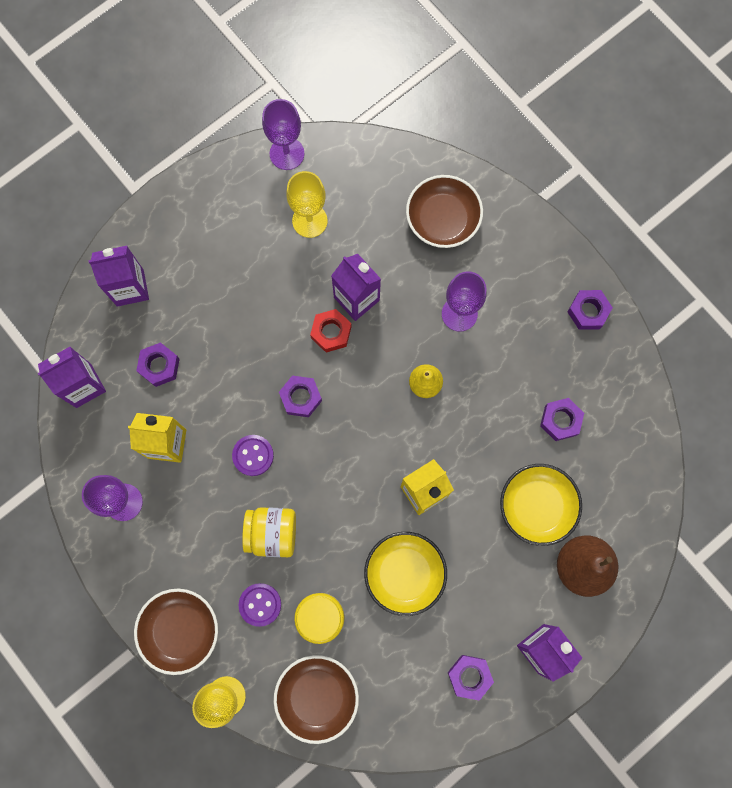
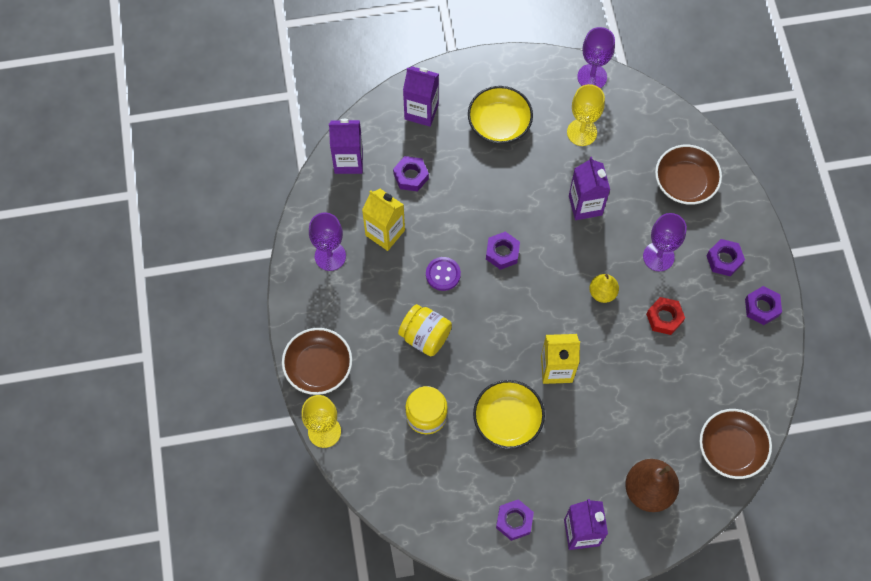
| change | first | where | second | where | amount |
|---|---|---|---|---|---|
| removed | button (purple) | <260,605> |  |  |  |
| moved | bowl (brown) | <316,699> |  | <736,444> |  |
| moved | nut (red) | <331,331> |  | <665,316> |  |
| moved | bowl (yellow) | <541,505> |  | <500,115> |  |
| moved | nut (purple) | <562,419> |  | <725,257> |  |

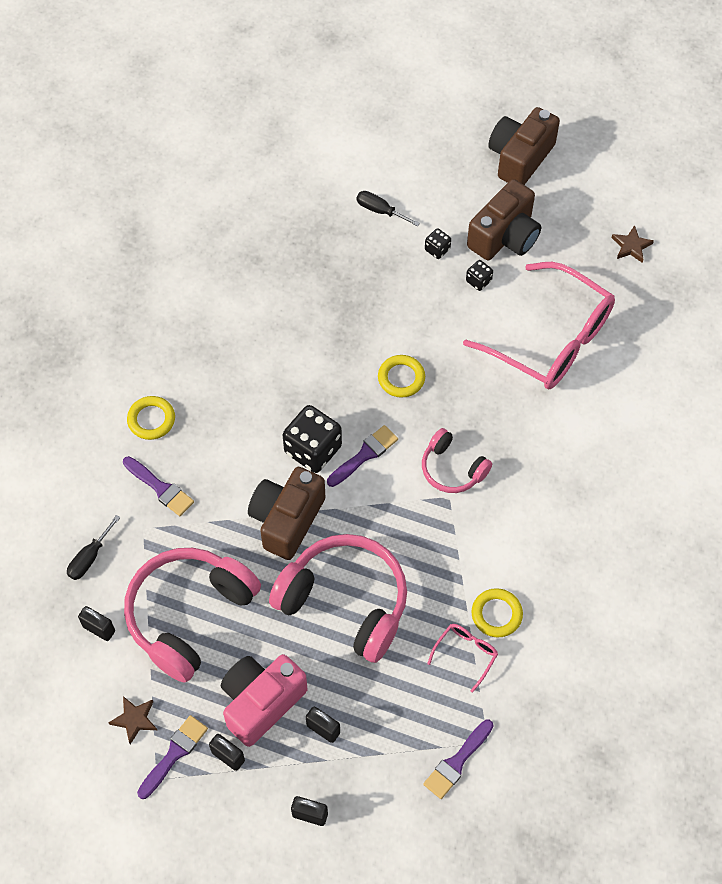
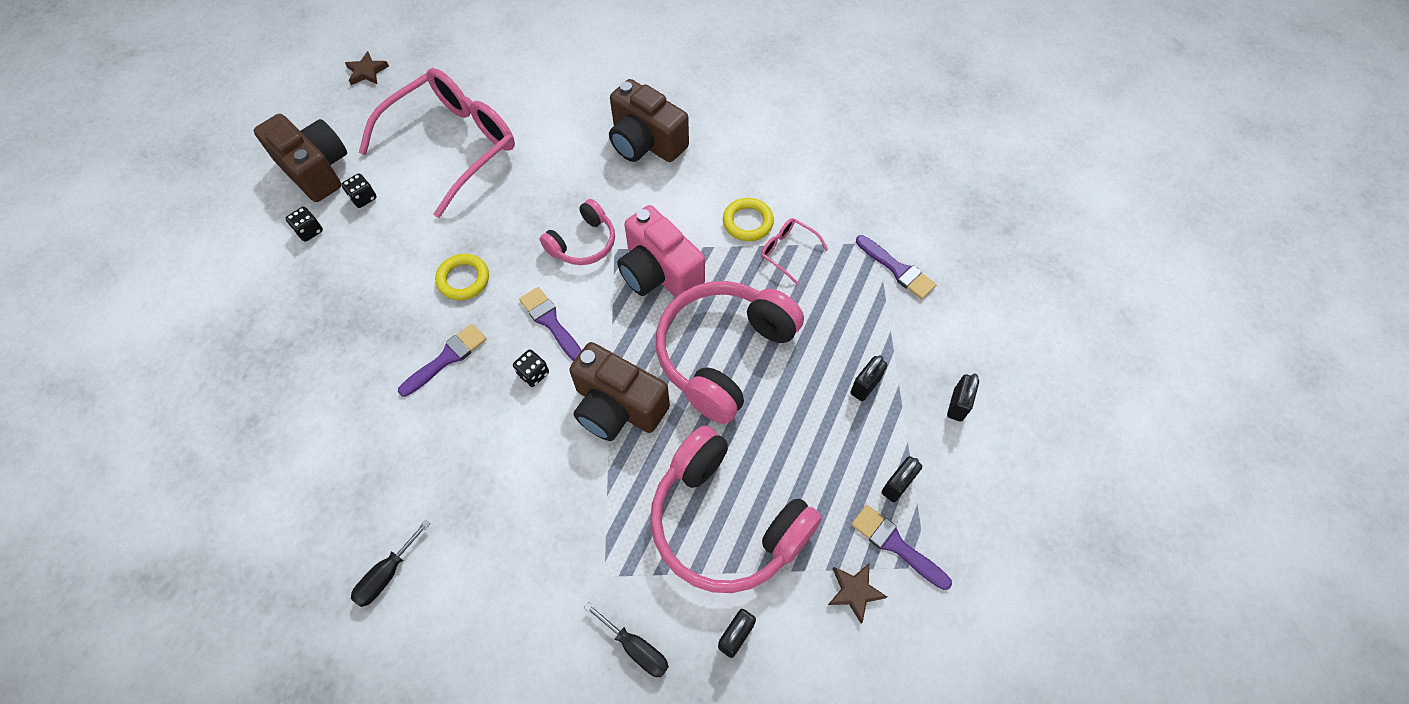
| change | first | where | second | where | amount |
|---|---|---|---|---|---|
| removed | ring (yellow) | <151,418> |  |  |  |
| moved | brush (purple) | <158,486> |  | <442,360> |  |
| moved | camera (pink) | <264,700> |  | <661,251> |  |
| moved | screwdriver (black) | <388,208> |  | <390,563> |  |
| moved | camera (brown) | <524,146> |  | <649,120> |  |
| resized | dice (black) | <312,439> |  | <531,368> | x0.48 |

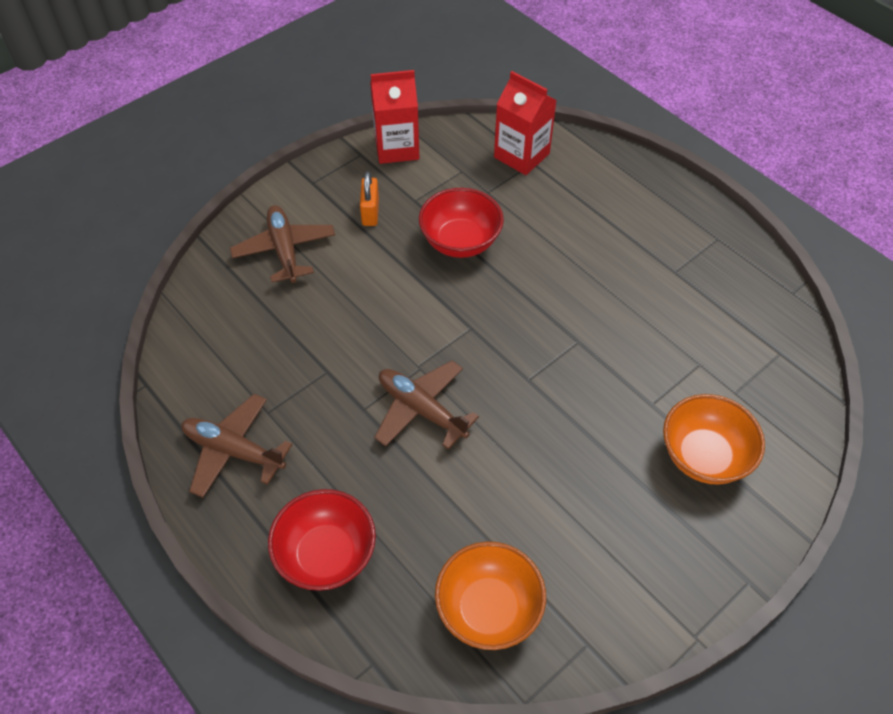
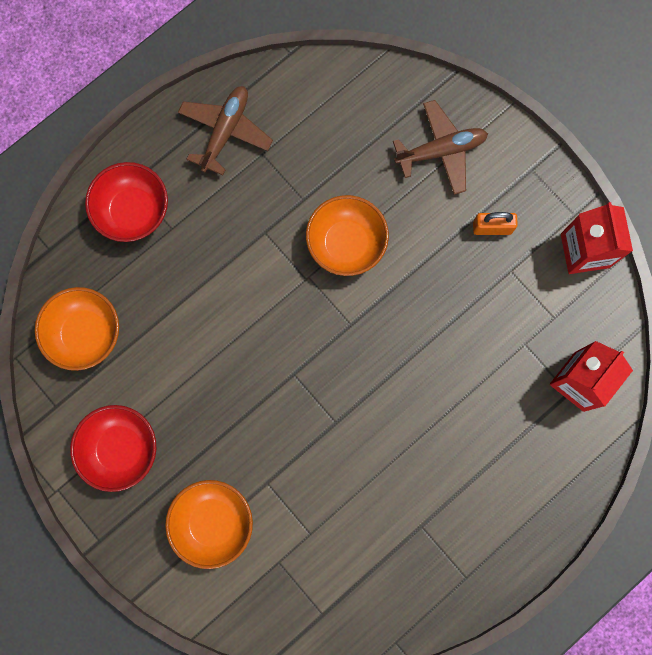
| change | first | where | second | where | amount |
|---|---|---|---|---|---|
| removed | plane (brown) | <426,405> |  |  |  |
| added |  |  | bowl (orange) | <347,235> |  |
| moved | bowl (red) | <461,223> |  | <113,448> |  |

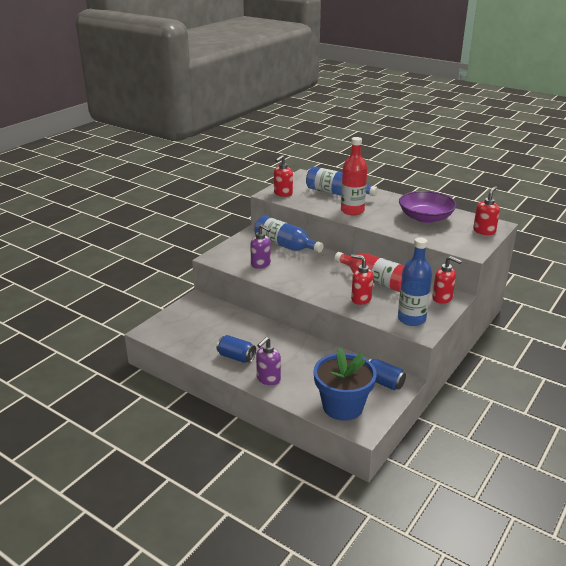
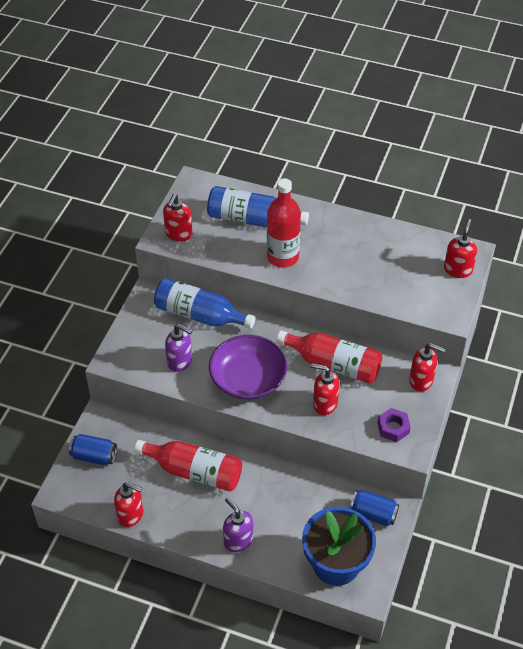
| change | first | where | second | where | amount |
|---|---|---|---|---|---|
| added |  |  | soap dispenser (red) | <128,504> |  |
| added |  |  | bottle (red) | <188,466> |  |
| moved | can (blue) | <236,349> |  | <93,449> |  |
| moved | bowl (purple) | <428,207> |  | <248,367> |  |
| replaced | bottle (blue) | <415,281> | nut (purple) | <394,425> |  |
| turned | soap dispenser (purple) | <268,361> |  | <238,525> | 120 degrees clockwise |

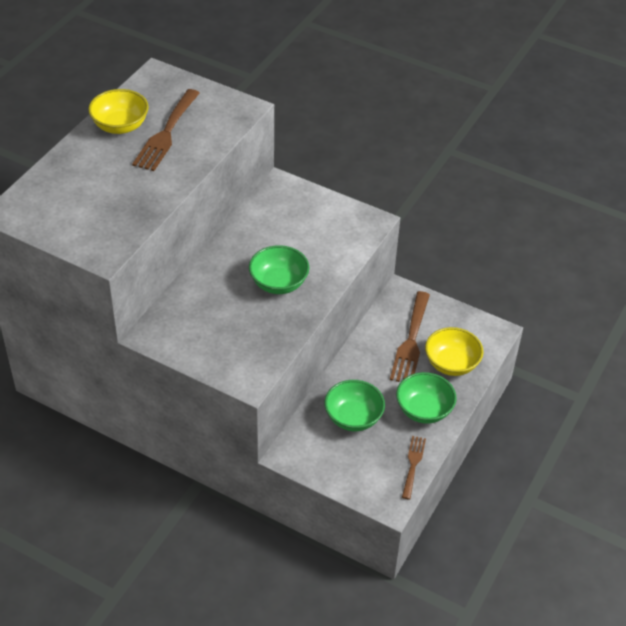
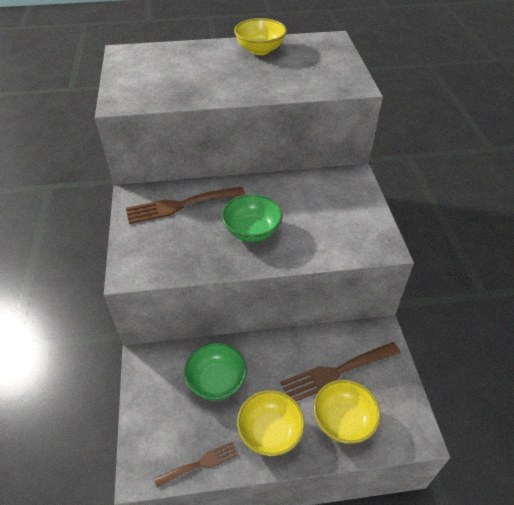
| change | first | where | second | where | amount |
|---|---|---|---|---|---|
| moved | fork (brown) | <166,130> |  | <185,205> |  |
| recoloured | bowl (green) | <426,398> | bowl (yellow) | <271,423> |  |

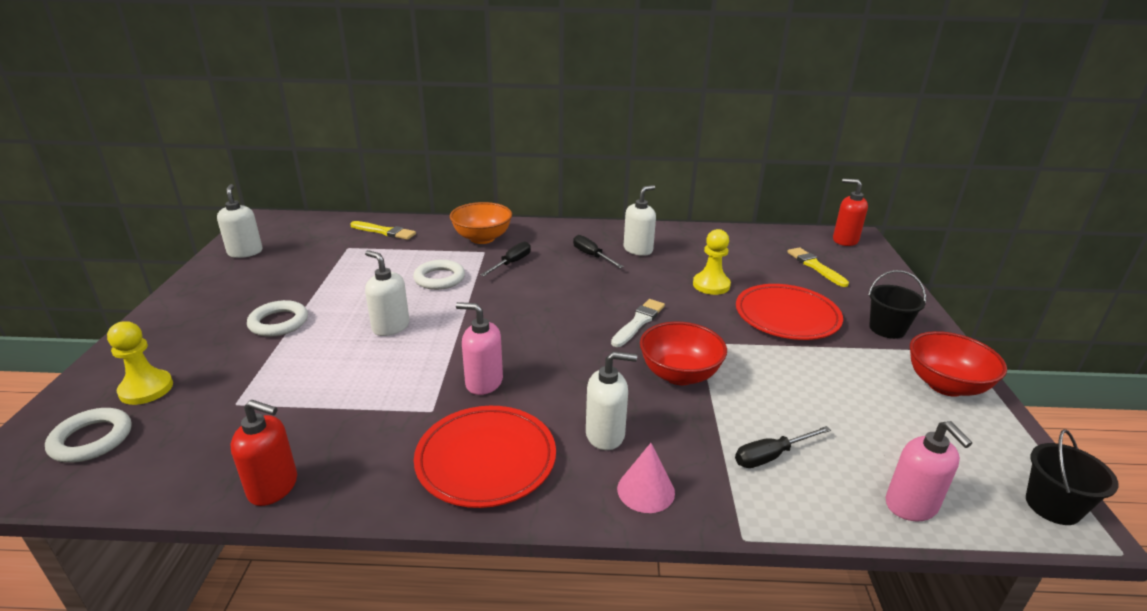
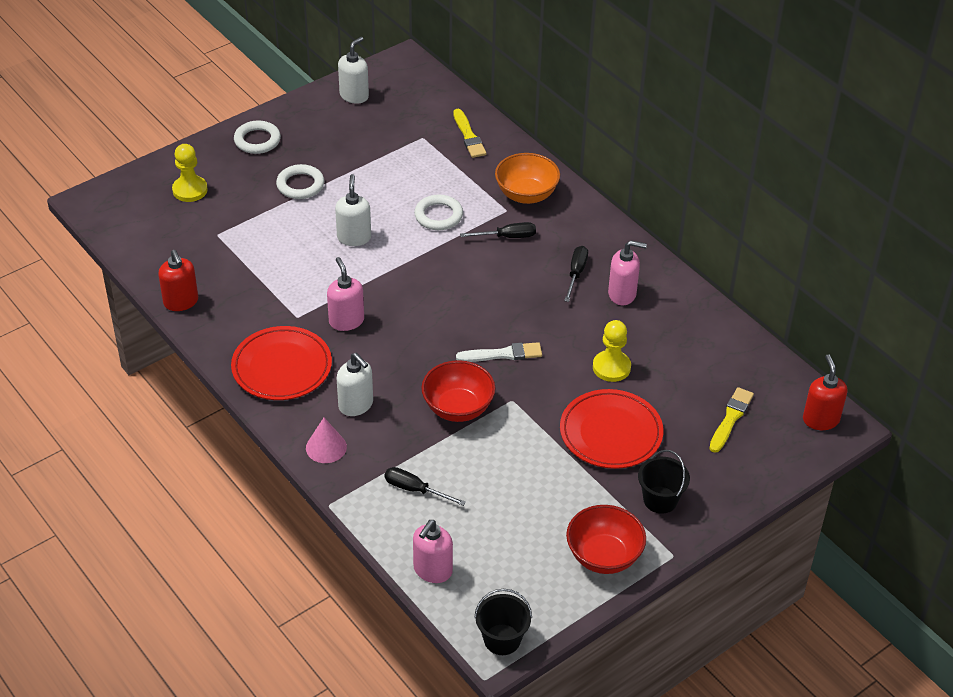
| change | first | where | second | where | amount |
|---|---|---|---|---|---|
| moved | ring (white) | <88,435> |  | <257,137> |  |
| recoloured | soap dispenser (white) | <640,220> | soap dispenser (pink) | <627,272> |  |

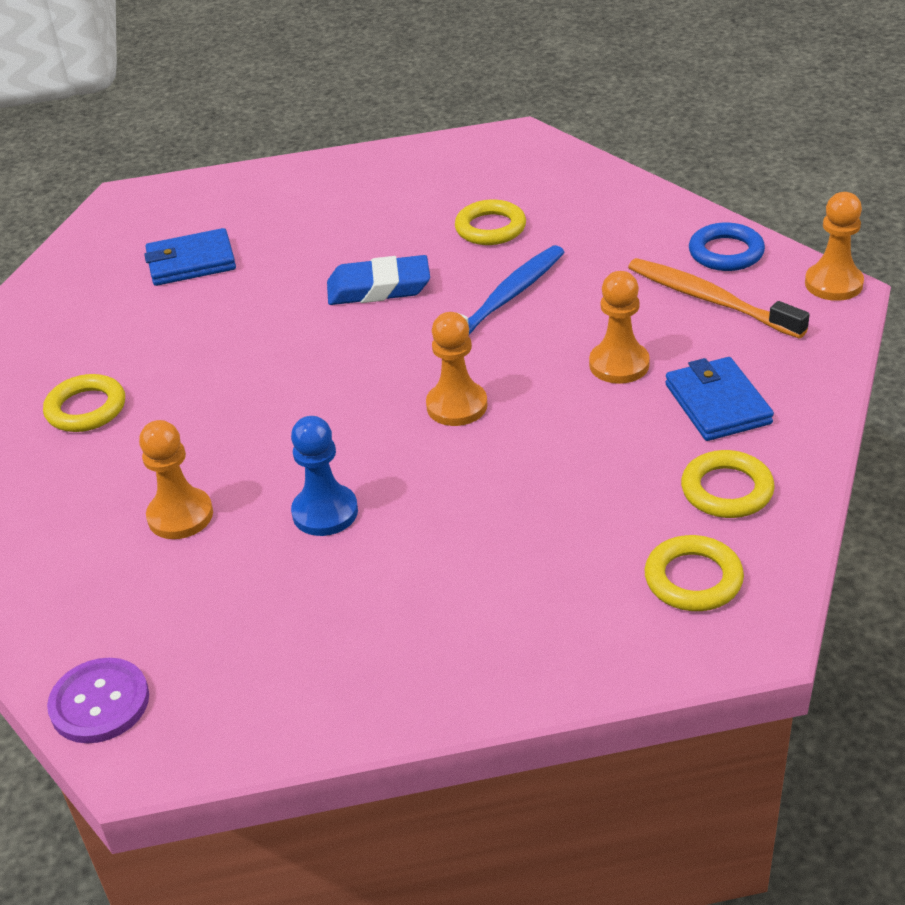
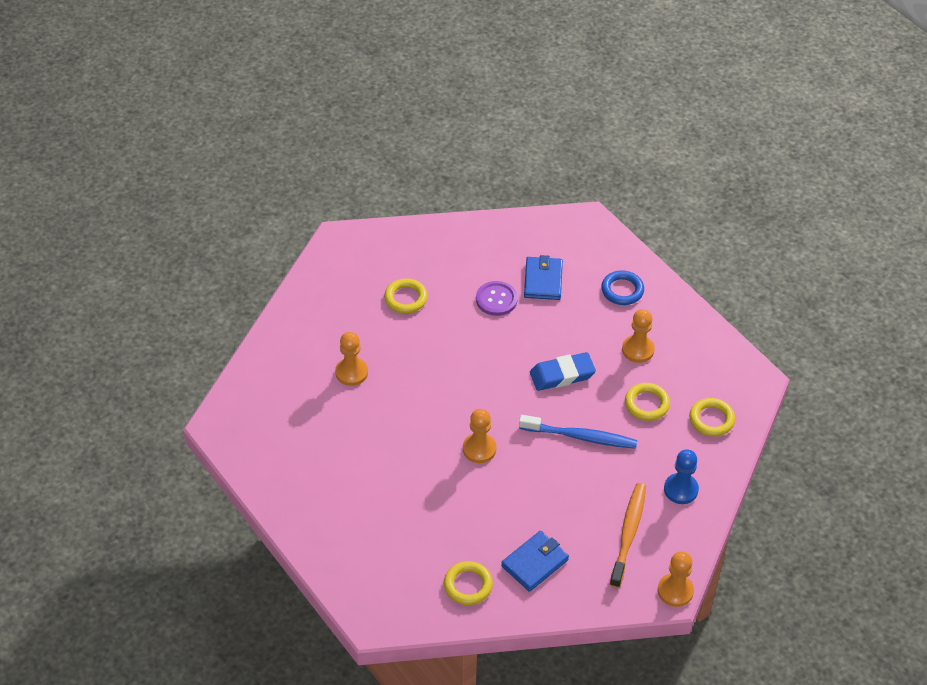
| change | first | where | second | where | amount |
|---|---|---|---|---|---|
| moved | button (purple) | <98,700> |  | <497,298> |  |
| moved | pawn (blue) | <324,476> |  | <681,476> |  |
| moved | pawn (orange) | <619,327> |  | <638,336> |  |
| moved | ring (yellow) | <694,573> |  | <712,417> |  |
| moved | ring (blue) | <727,247> |  | <622,287> |  |
| turned | wallet (blue) | <190,257> |  | <543,277> | 45 degrees clockwise |
| turned | eraser (blue) | <378,280> |  | <563,371> | 75 degrees counterclockwise |

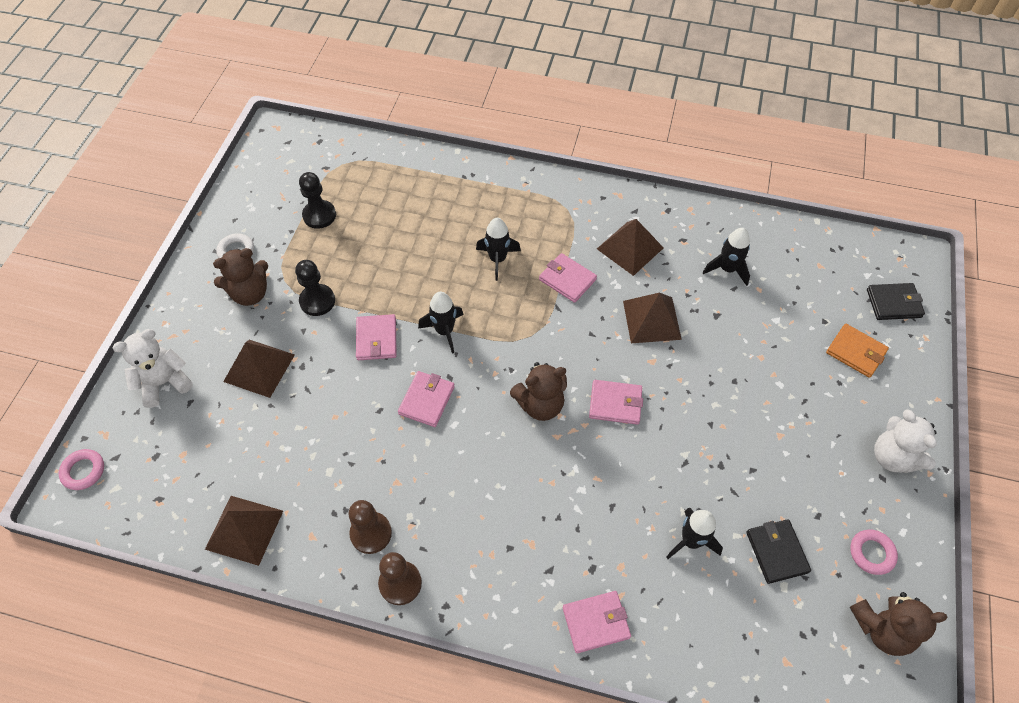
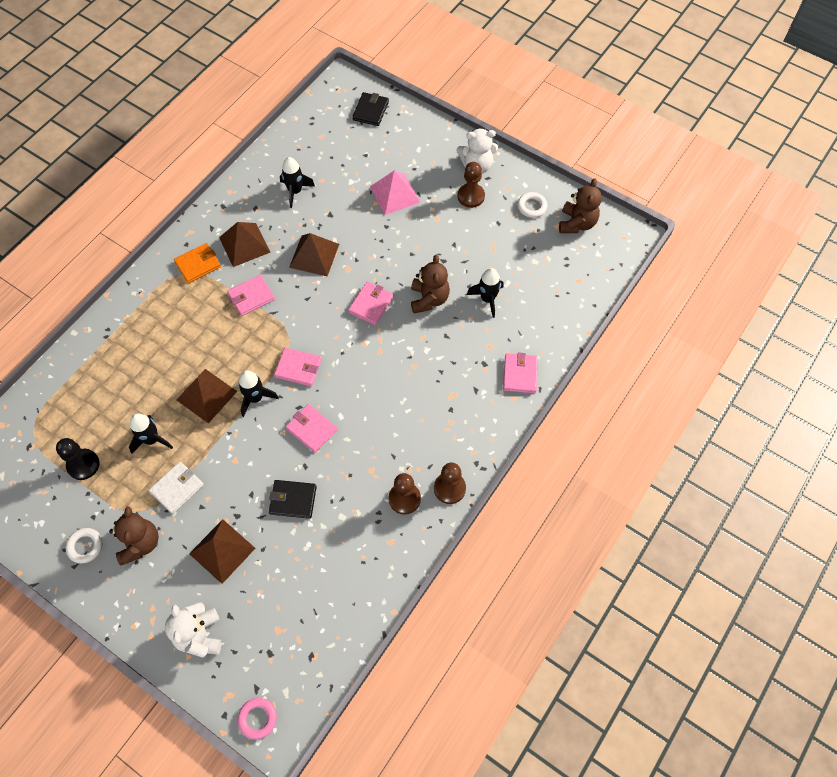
| change | first | where | second | where | amount |
|---|---|---|---|---|---|
| added |  |  | pyramid (pink) | <395,192> |  |
| added |  |  | pawn (brown) | <471,185> |  |
| moved | pyramid (brown) | <244,531> |  | <207,396> |  |
| moved | wallet (pink) | <376,337> |  | <298,367> |  |
| moved | rocket (black) | <498,249> |  | <151,434> |  |
| moved | teddy bear (brown) | <538,391> |  | <430,284> |  |
| moved | wallet (black) | <778,551> |  | <293,499> |  |
| moved | wallet (orange) | <857,351> |  | <197,263> |  |
| replaced | pawn (black) | <315,288> | wallet (white) | <176,488> |  |
| recoloured | ring (pink) | <874,552> | ring (white) | <532,205> |  |

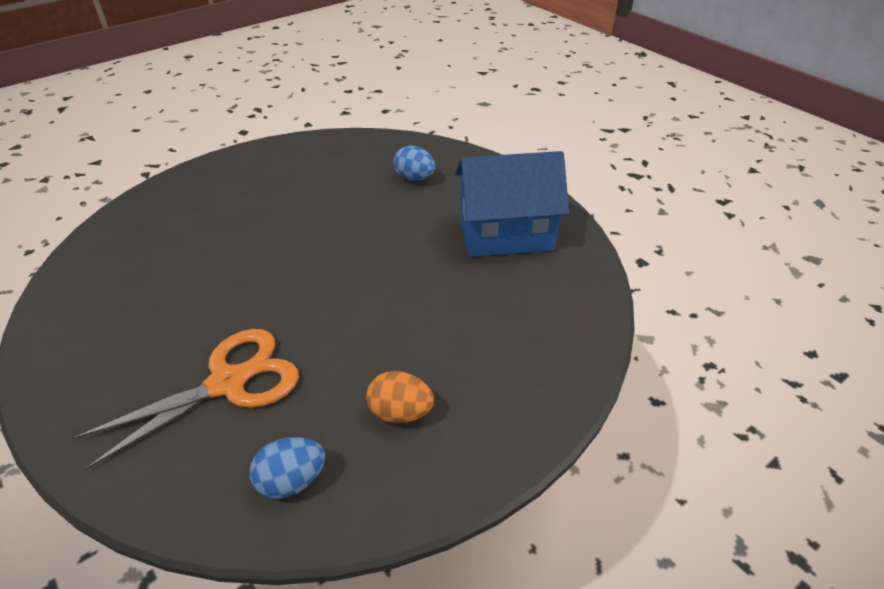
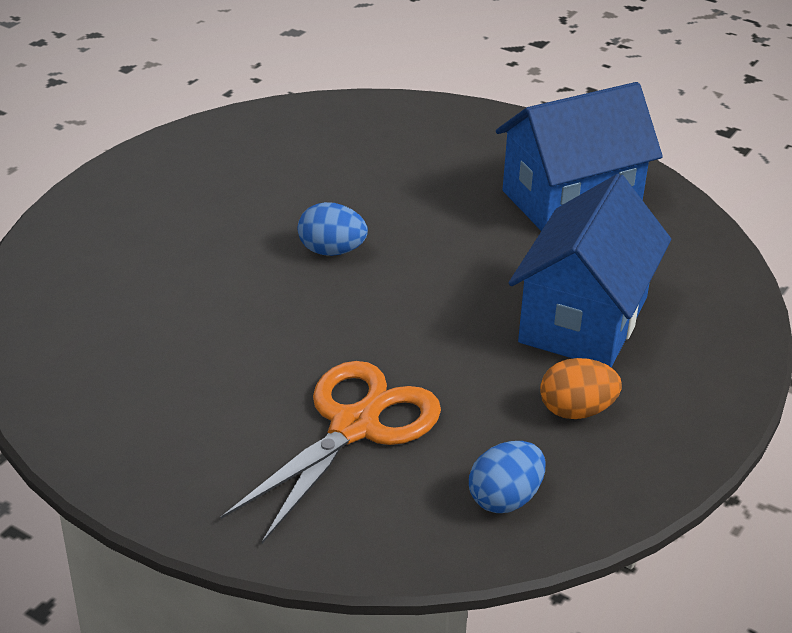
| change | first | where | second | where | amount |
|---|---|---|---|---|---|
| added |  |  | house (blue) | <590,271> |  |
| moved | egg (blue) | <414,163> |  | <333,229> |  |

